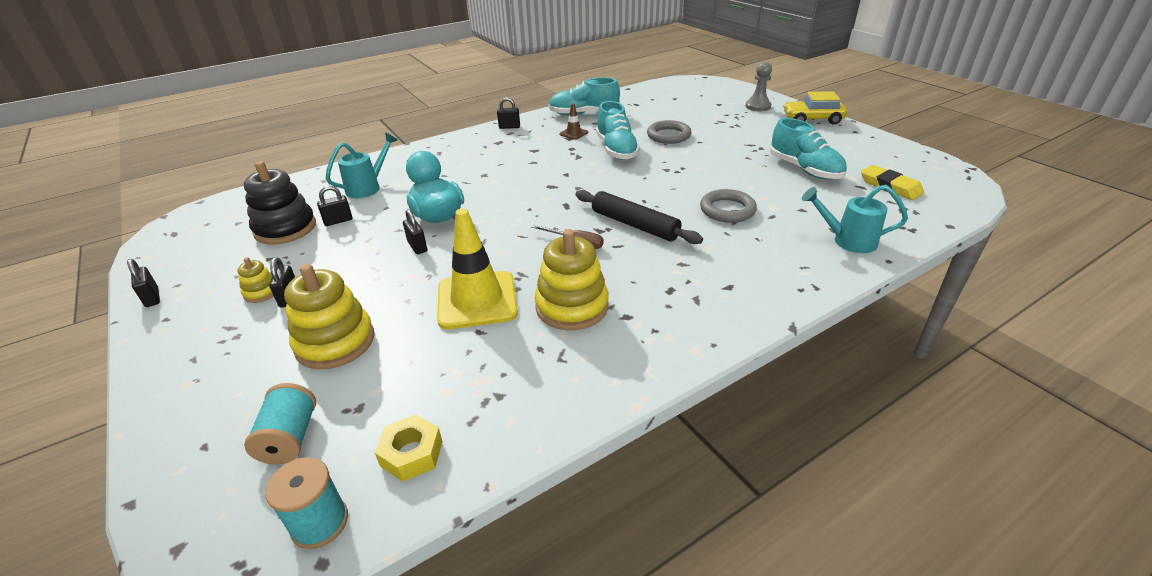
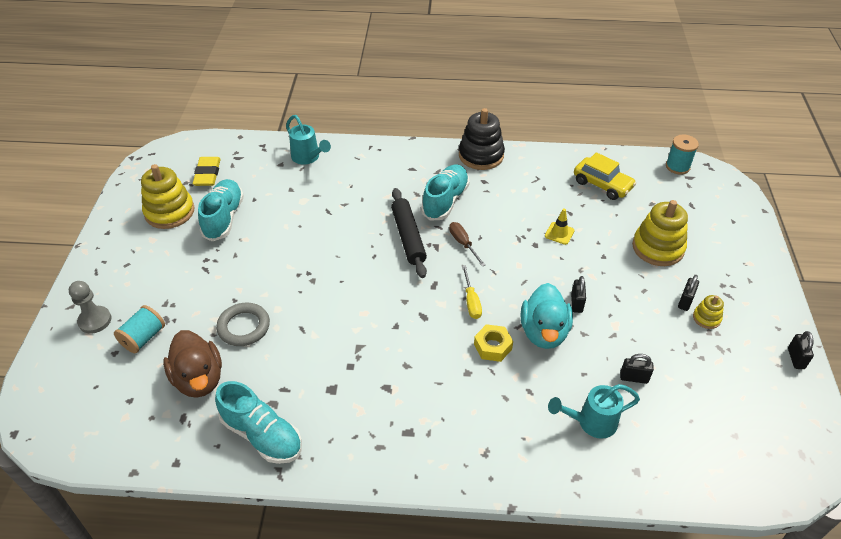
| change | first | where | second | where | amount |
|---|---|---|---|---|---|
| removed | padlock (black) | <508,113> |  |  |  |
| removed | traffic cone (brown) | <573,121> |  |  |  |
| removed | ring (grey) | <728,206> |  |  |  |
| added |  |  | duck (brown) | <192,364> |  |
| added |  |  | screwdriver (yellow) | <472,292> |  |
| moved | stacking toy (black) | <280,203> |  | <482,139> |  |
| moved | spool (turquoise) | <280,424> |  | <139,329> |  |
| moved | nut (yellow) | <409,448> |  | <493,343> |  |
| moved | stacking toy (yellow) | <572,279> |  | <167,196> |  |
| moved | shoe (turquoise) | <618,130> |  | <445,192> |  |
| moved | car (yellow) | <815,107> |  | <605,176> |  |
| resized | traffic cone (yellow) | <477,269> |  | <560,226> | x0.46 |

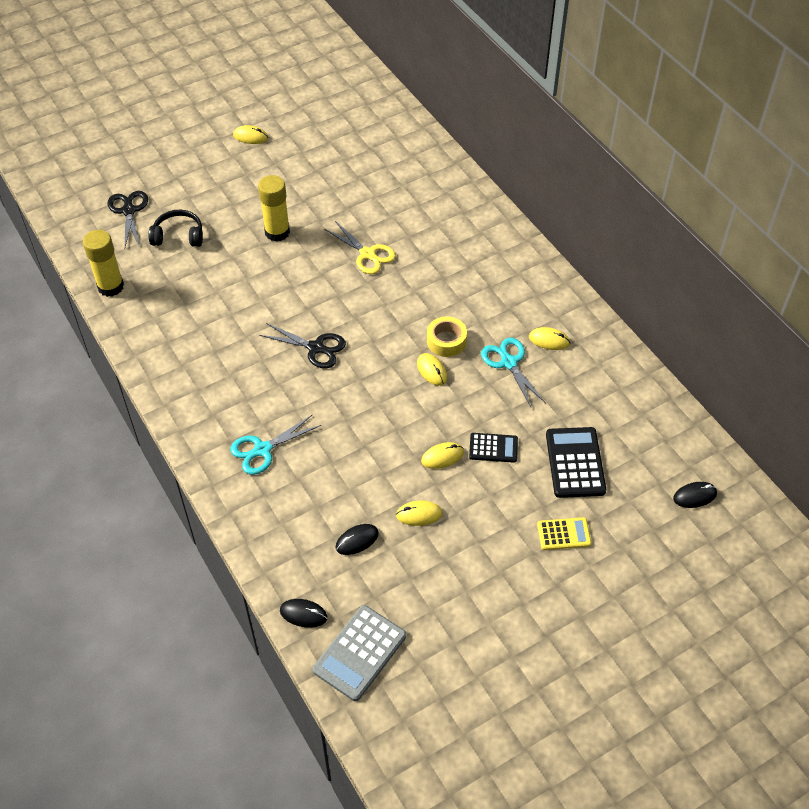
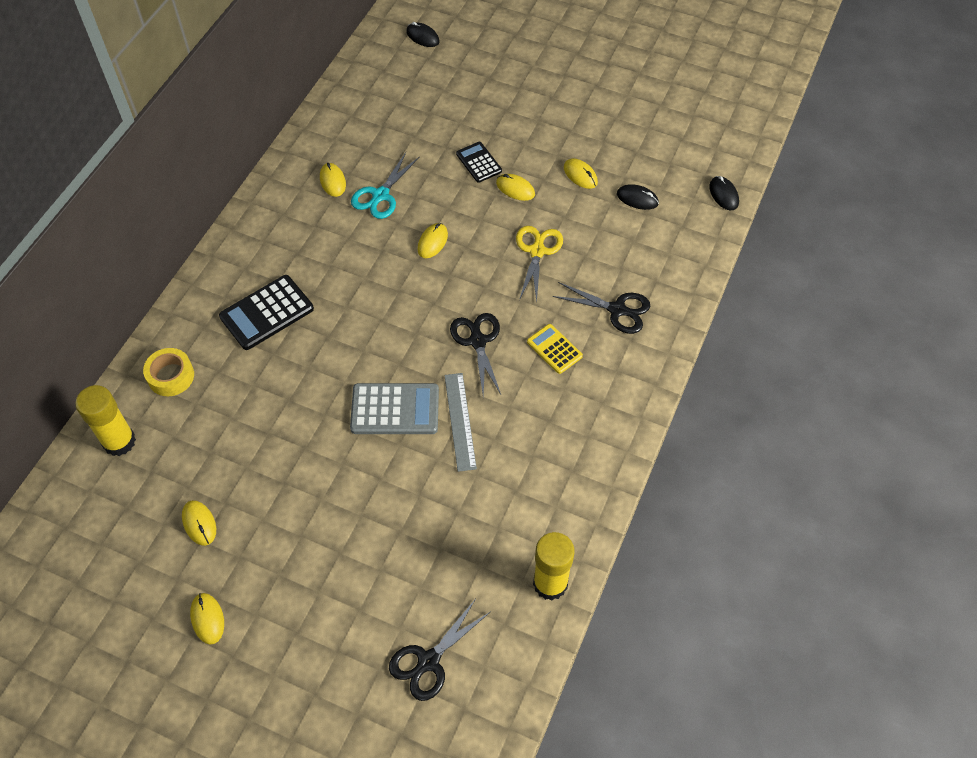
| change | first | where | second | where | amount |
|---|---|---|---|---|---|
| removed | headphones (black) | <175,228> |  |  |  |
| added |  |  | mouse (yellow) | <199,523> |  |
| added |  |  | ruler (grey) | <460,422> |  |
| moved | glue stick (yellow) | <274,208> |  | <105,420> |  |
| moved | calculator (grey) | <359,653> |  | <394,408> |  |
| moved | scissors (yellow) | <360,247> |  | <539,264> |  |
| moved | tape (yellow) | <447,336> |  | <168,372> |  |
| moved | calculator (yellow) | <564,533> |  | <555,349> |  |
| moved | calculator (black) | <576,462> |  | <266,312> |  |
| recoloured | scissors (turquoise) | <275,444> | scissors (black) | <601,308> |  |

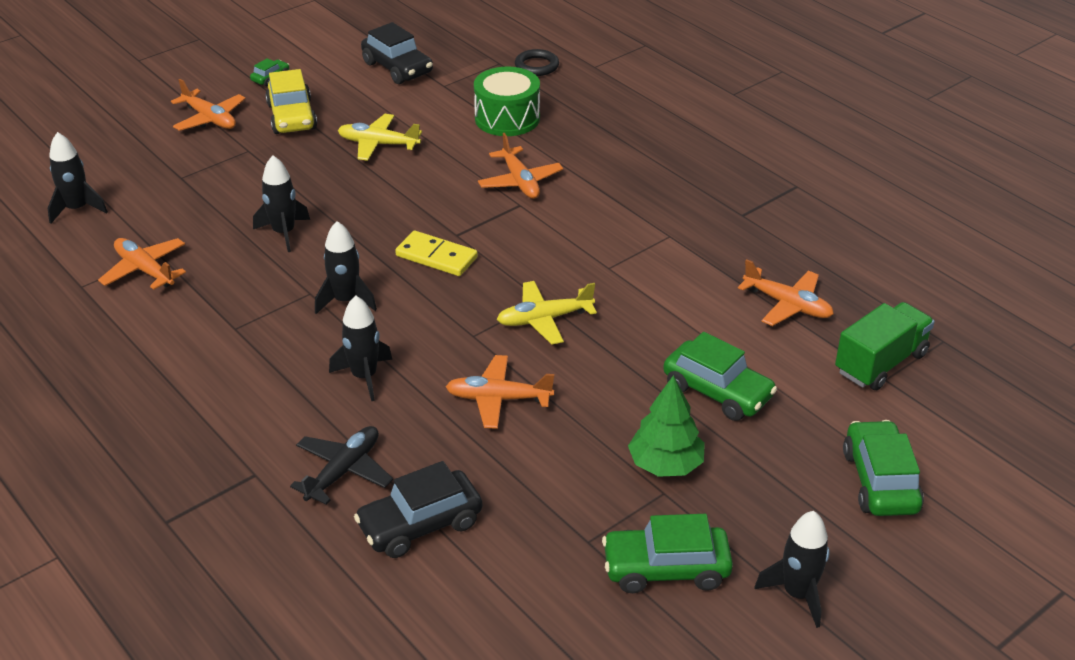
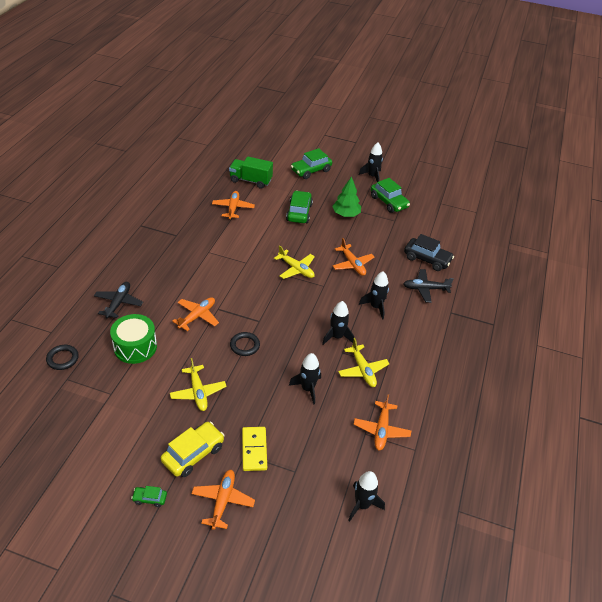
| change | first | where | second | where | amount |
|---|---|---|---|---|---|
| removed | car (black) | <397,53> |  |  |  |
| added |  |  | plane (black) | <118,300> |  |
| added |  |  | ring (black) | <245,344> |  |
| added |  |  | plane (yellow) | <363,362> |  |
| moved | domino (yellow) | <436,253> |  | <254,449> |  |

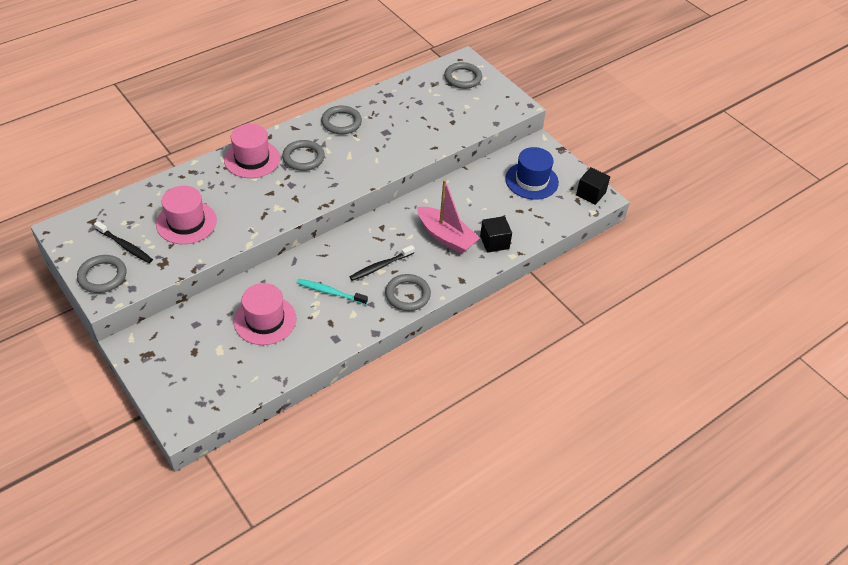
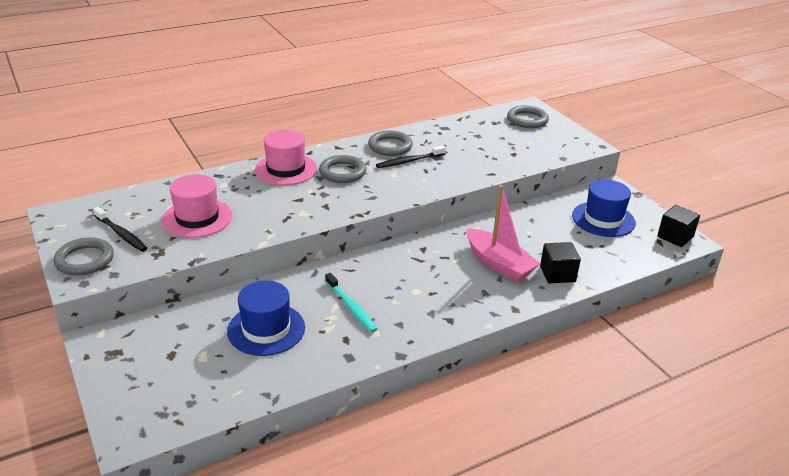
| change | first | where | second | where | amount |
|---|---|---|---|---|---|
| removed | ring (grey) | <408,292> |  |  |  |
| moved | toothbrush (black) | <382,263> |  | <411,157> |  |
| recoloured | hat (pink) | <265,314> | hat (blue) | <266,318> |  |
| turned | toothbrush (turquoise) | <332,292> |  | <351,302> | 150 degrees counterclockwise |

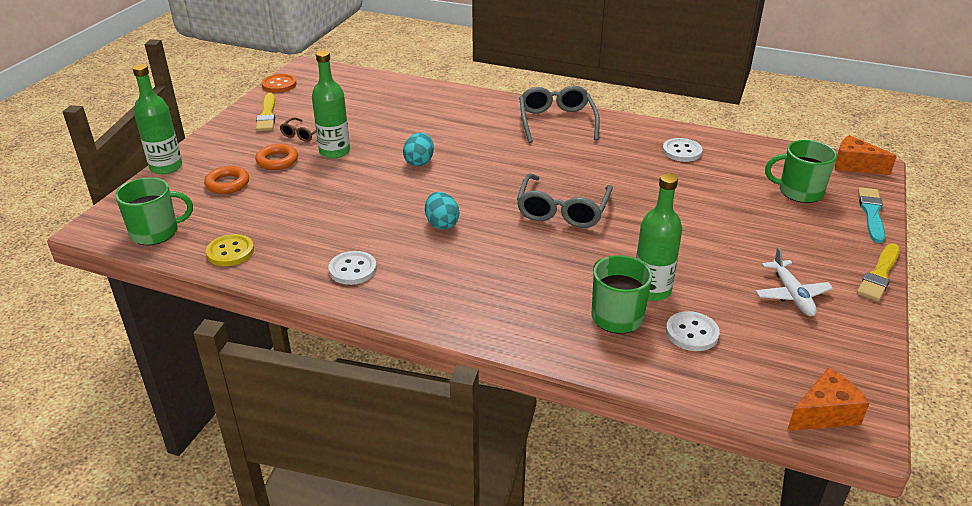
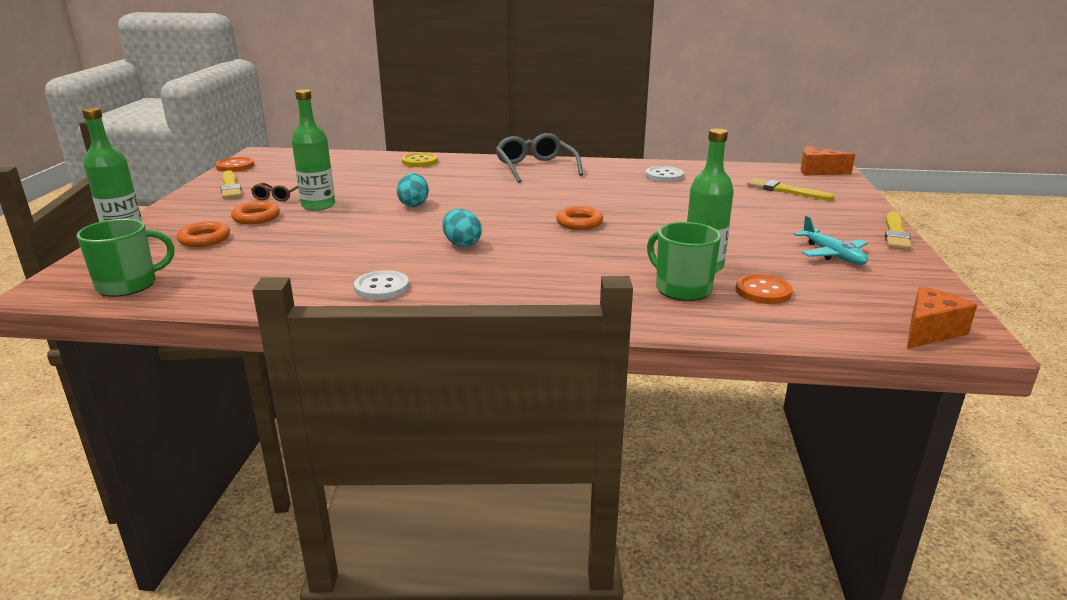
| change | first | where | second | where | amount |
|---|---|---|---|---|---|
| removed | brush (turquoise) | <871,215> |  |  |  |
| moved | button (yellow) | <230,250> |  | <420,160> |  |
| replaced | glasses (grey) | <565,200> | ring (orange) | <579,218> |  |
| replaced | mug (green) | <801,171> | brush (yellow) | <791,189> |  |
| recoloured | button (white) | <693,331> | button (orange) | <764,289> |  |
| recoloured | plane (white) | <794,281> | plane (turquoise) | <831,240> |  |

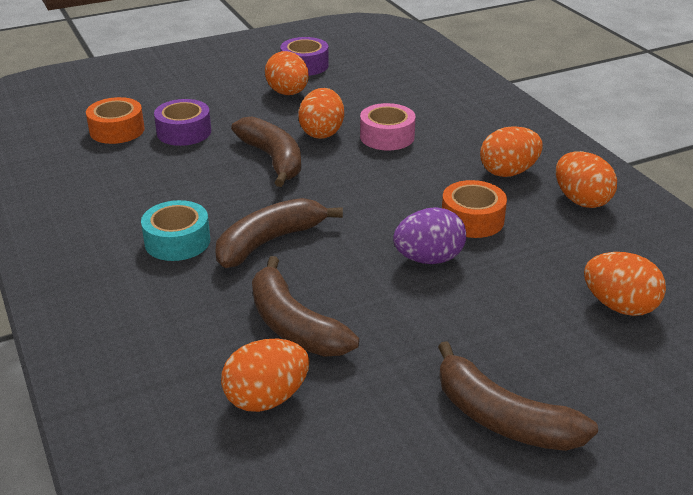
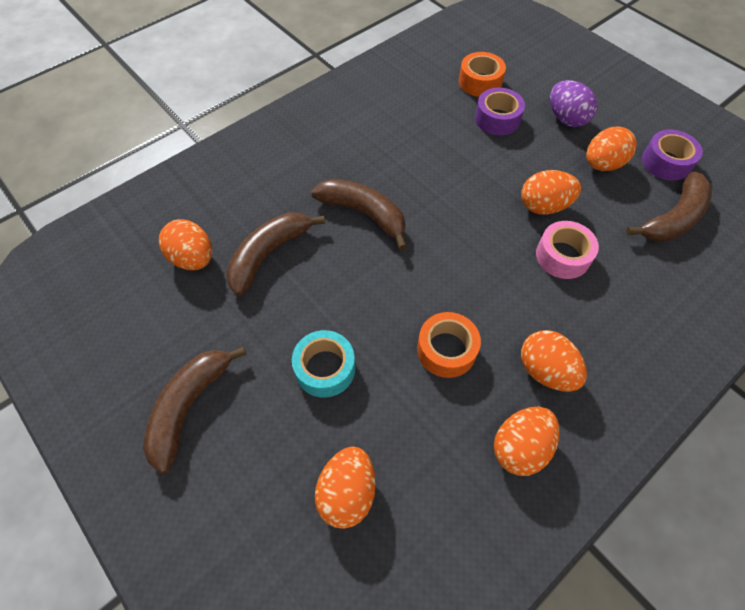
| change | first | where | second | where | amount |
|---|---|---|---|---|---|
| moved | tape (turquoise) | <175,230> |  | <323,364> |  |
| moved | banana (brown) | <266,151> |  | <669,207> |  |
| moved | egg (purple) | <429,235> |  | <573,103> |  |

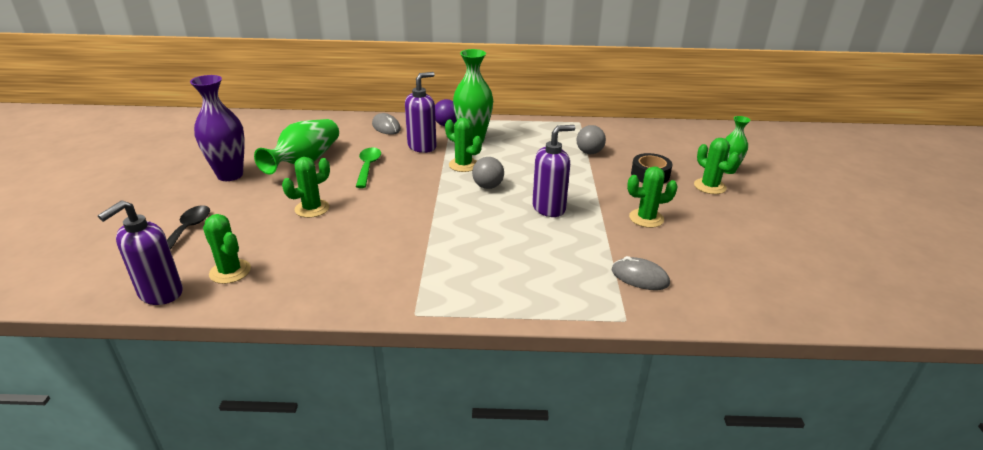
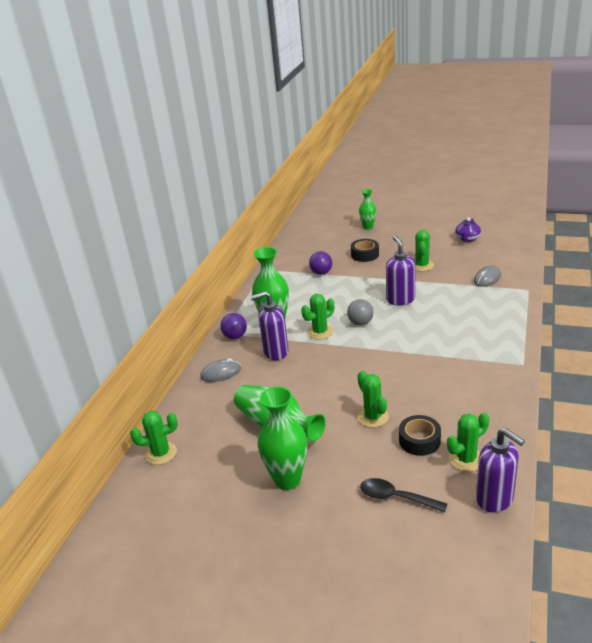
| change | first | where | second | where | amount |
|---|---|---|---|---|---|
| removed | spoon (green) | <368,167> |  |  |  |
| added |  |  | tape (black) | <420,435> |  |
| added |  |  | teapot (purple) | <468,229> |  |
| moved | cactus (green) | <716,166> |  | <154,438> |  |
| recoloured | vase (purple) | <217,128> | vase (green) | <282,438> |  |
| recoloured | ball (grey) | <591,139> | ball (purple) | <320,263> |  |
| turned | soap dispenser (purple) | <421,112> |  | <269,325> | 75 degrees counterclockwise |

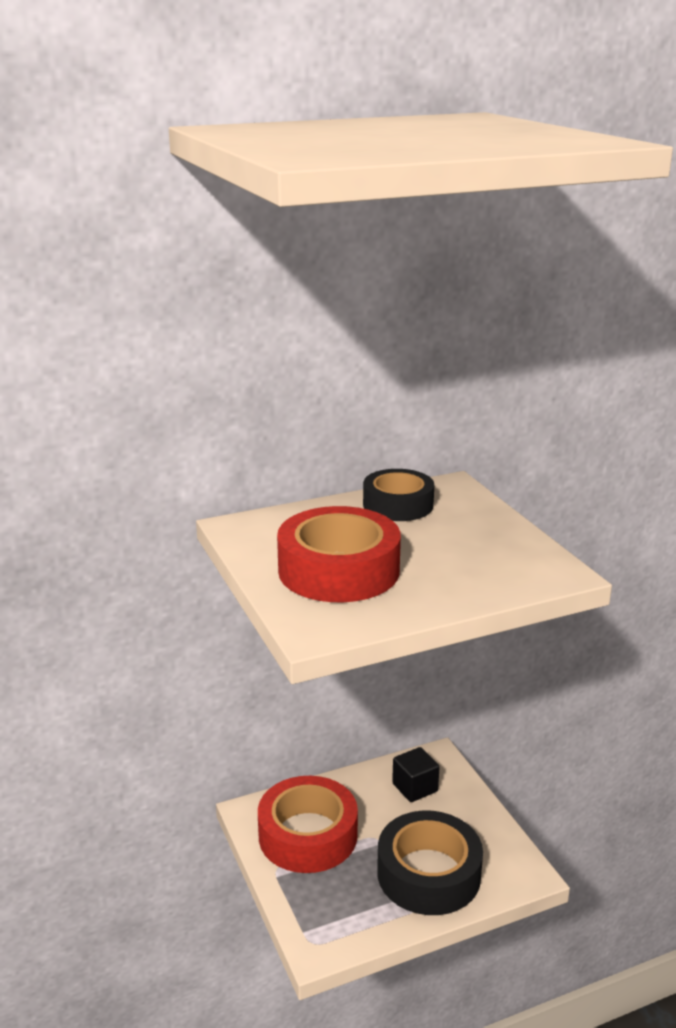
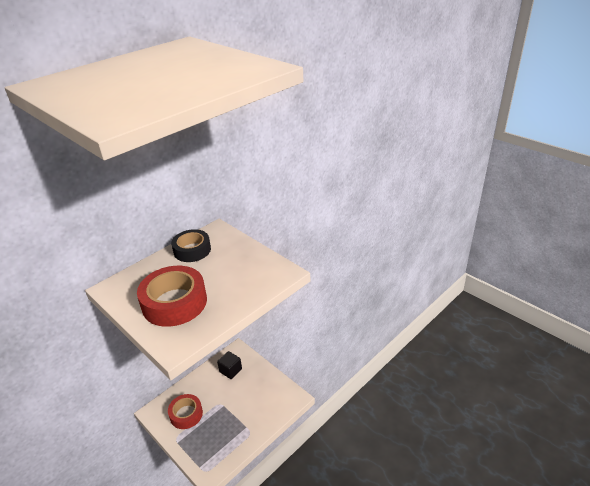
| change | first | where | second | where | amount |
|---|---|---|---|---|---|
| removed | tape (black) | <430,863> |  |  |  |
| resized | tape (red) | <308,824> |  | <185,411> | x0.65 |

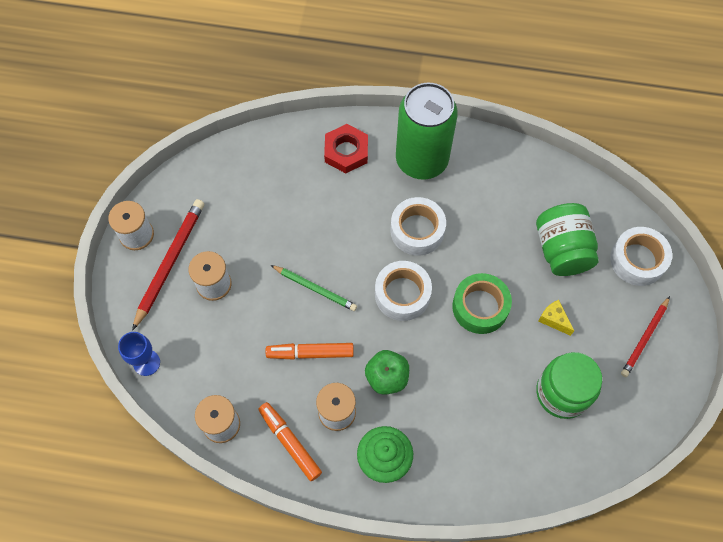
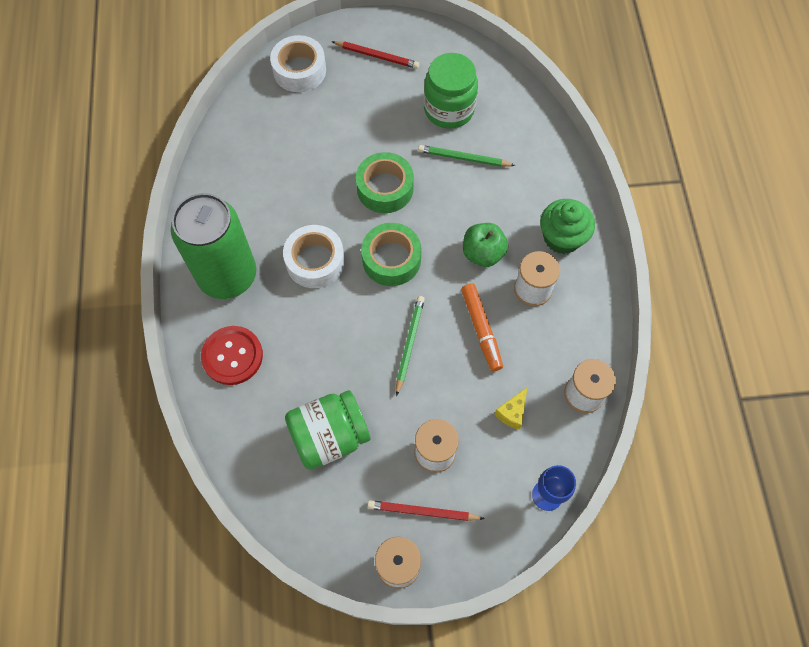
| change | first | where | second | where | amount |
|---|---|---|---|---|---|
| removed | marker (orange) | <290,441> |  |  |  |
| added |  |  | pencil (green) | <467,156> |  |
| moved | jar (green) | <567,239> |  | <328,430> |  |
| moved | cheese (yellow) | <556,318> |  | <510,409> |  |
| replaced | nut (red) | <346,148> | button (red) | <232,355> |  |
| recoloured | tape (white) | <403,291> | tape (green) | <391,254> |  |
| resized | pencil (red) | <168,265> |  | <426,510> | x0.65 |

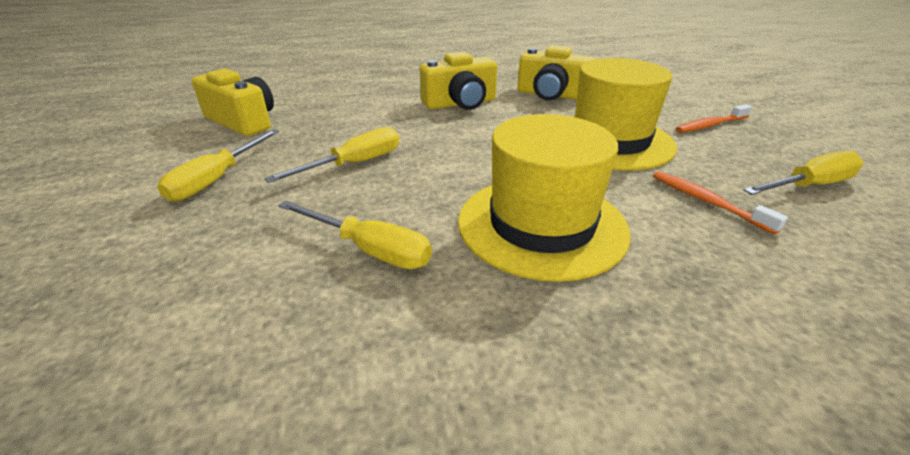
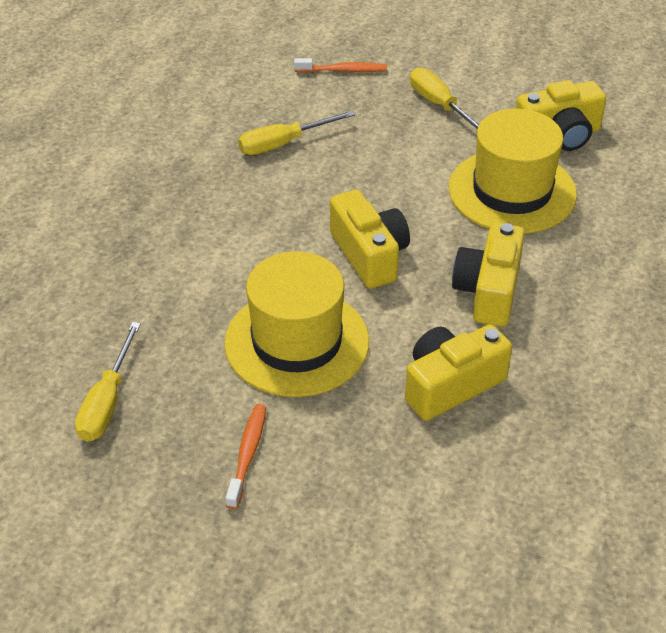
| change | first | where | second | where | amount |
|---|---|---|---|---|---|
| removed | screwdriver (yellow) | <331,155> |  |  |  |
| added |  |  | camera (yellow) | <370,239> |  |
| moved | hat (yellow) | <544,198> |  | <512,171> |  |
| moved | toothbrush (orange) | <720,203> |  | <340,65> |  |

